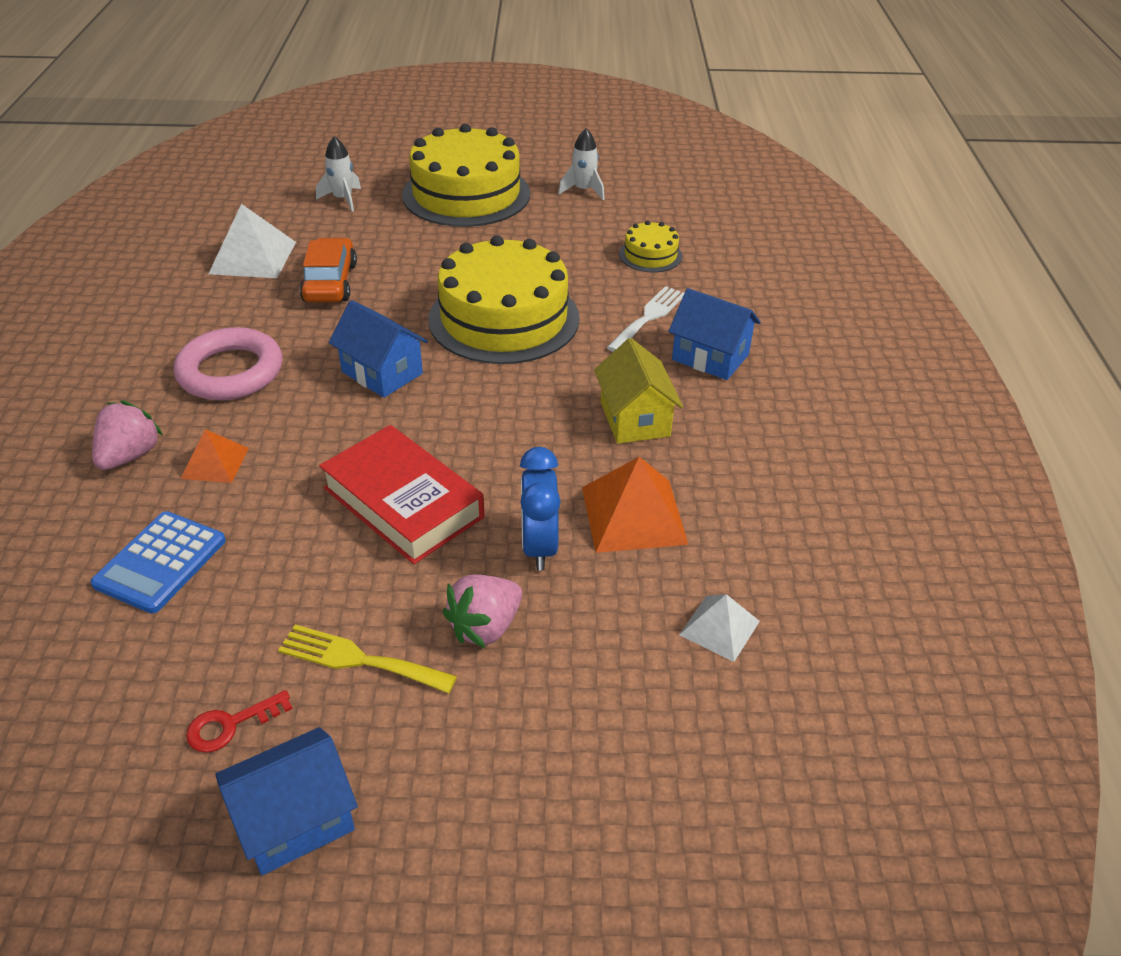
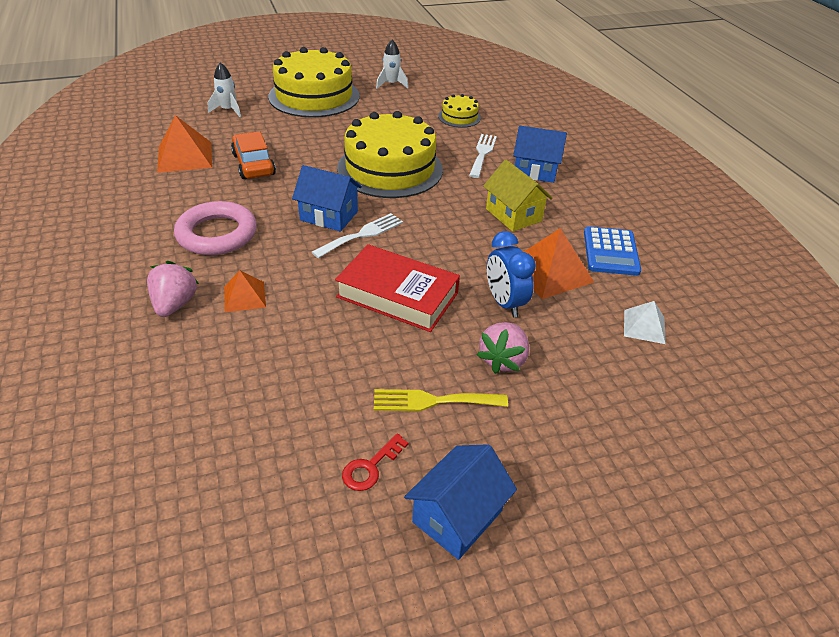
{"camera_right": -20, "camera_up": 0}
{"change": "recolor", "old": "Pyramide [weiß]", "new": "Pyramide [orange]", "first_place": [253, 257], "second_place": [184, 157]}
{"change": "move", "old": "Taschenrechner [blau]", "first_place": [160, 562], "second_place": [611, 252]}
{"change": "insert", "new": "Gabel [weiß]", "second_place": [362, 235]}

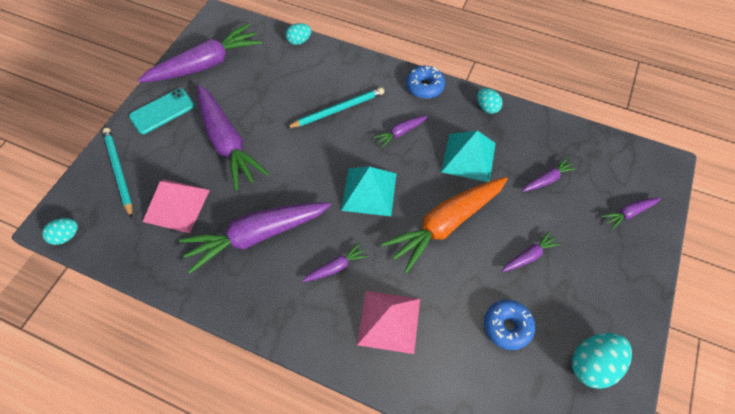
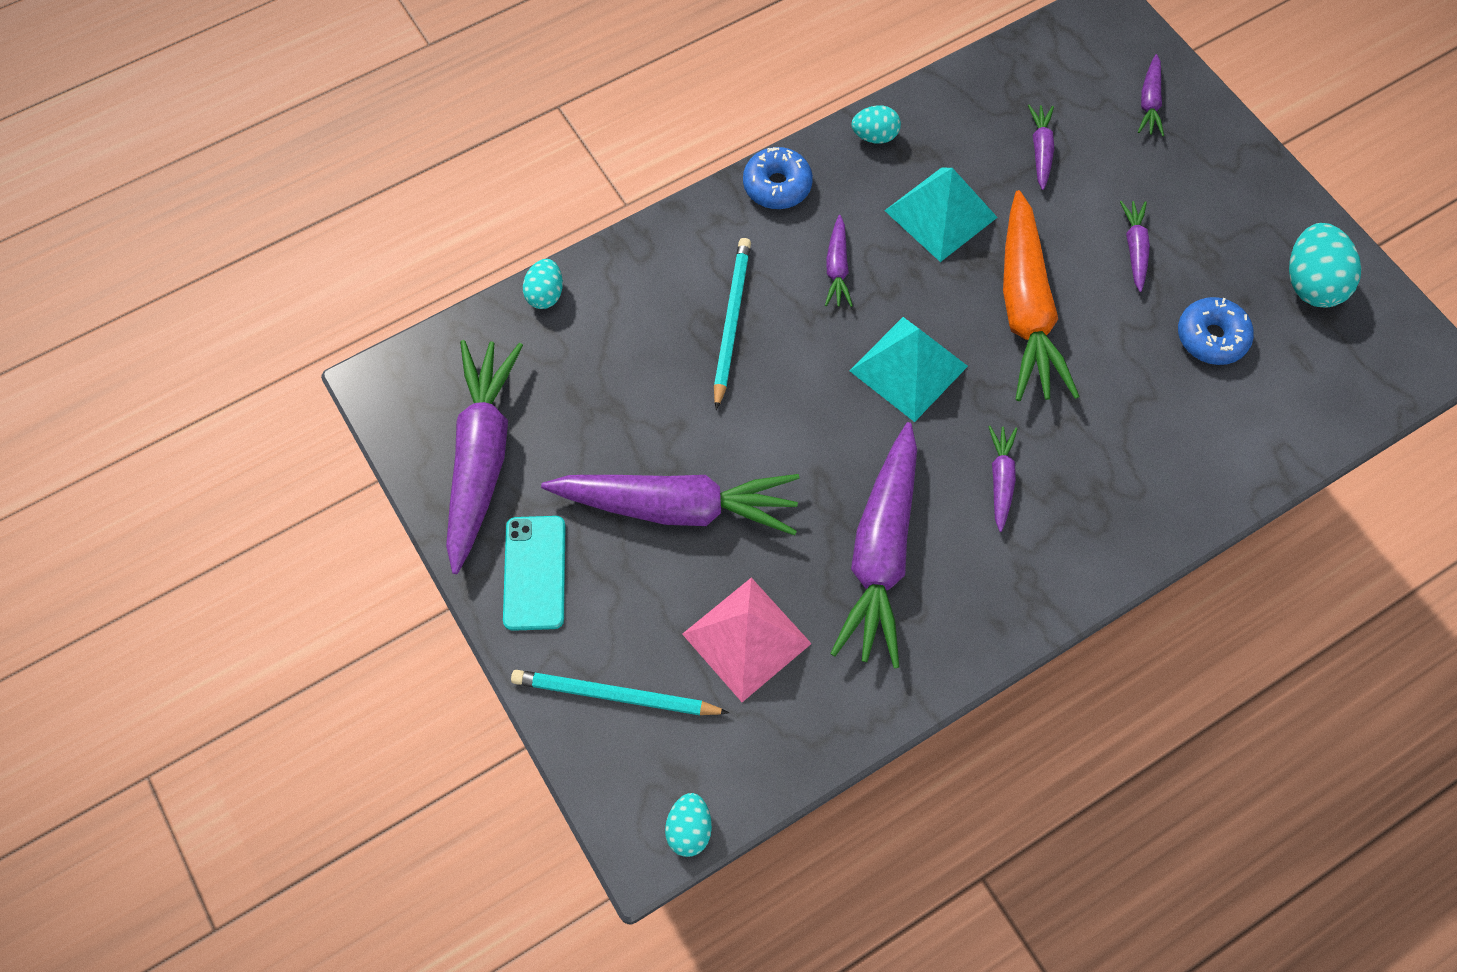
{"camera_right": -55, "camera_up": 5}
{"change": "delete", "old": "Pyramide [rosa]", "first_place": [389, 321]}

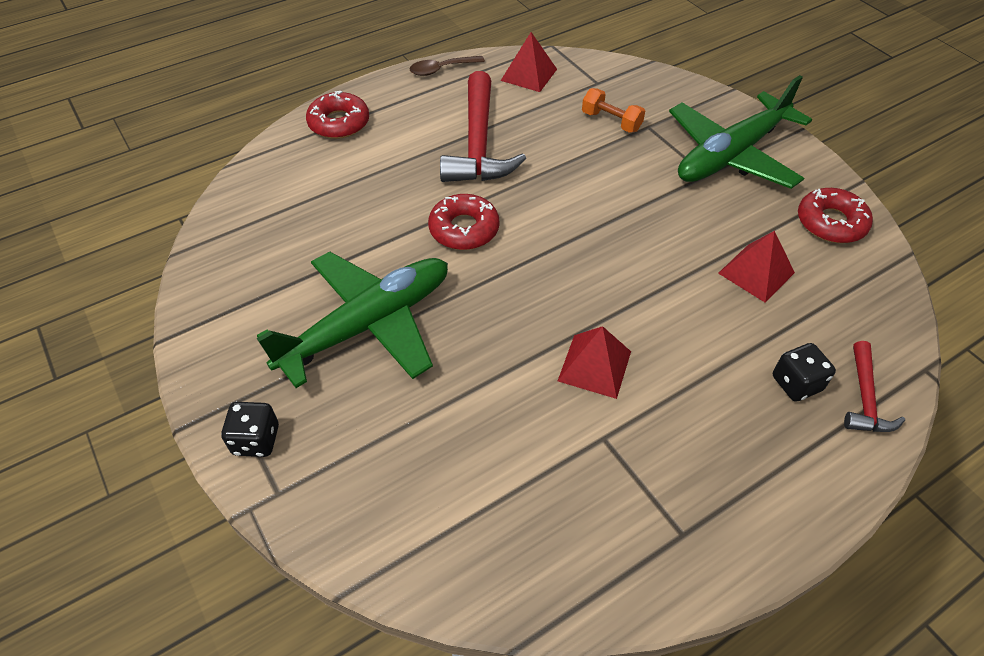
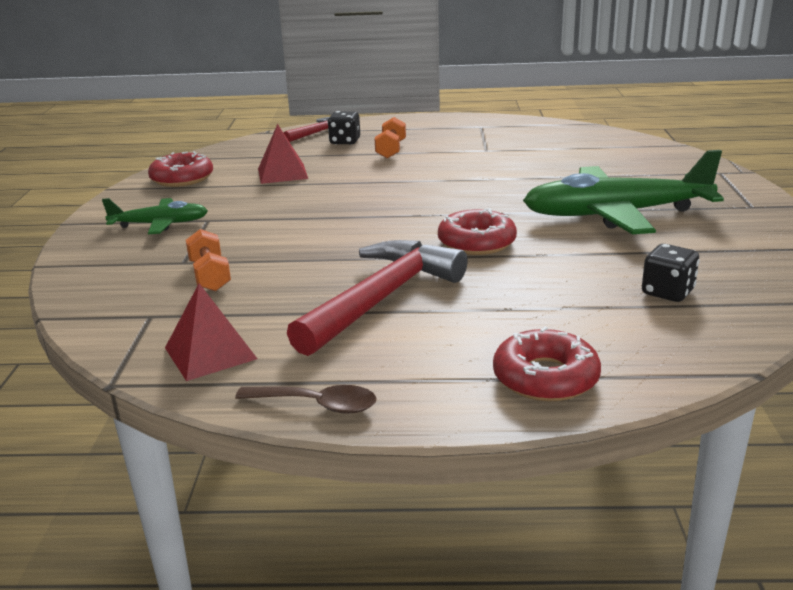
{"camera_right": -145, "camera_up": -25}
{"change": "resize", "old": "Flugzeug [grün]", "first_place": [731, 154], "second_place": [159, 224], "factor": 0.53}
{"change": "delete", "old": "Pyramide [rot]", "first_place": [594, 366]}
{"change": "move", "old": "Spielwürfel [schwarz]", "first_place": [256, 440], "second_place": [667, 292]}
{"change": "insert", "new": "Hantel [orange]", "second_place": [391, 150]}

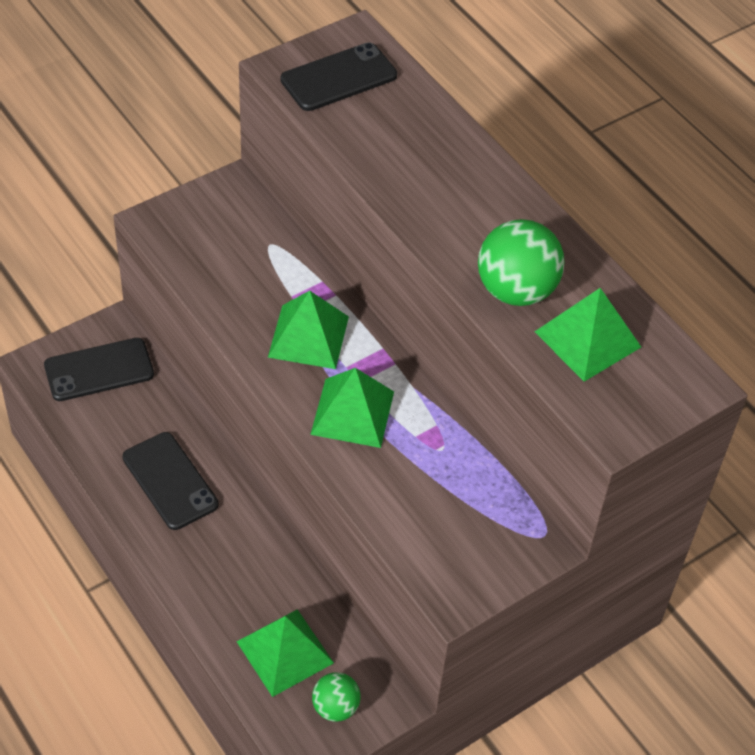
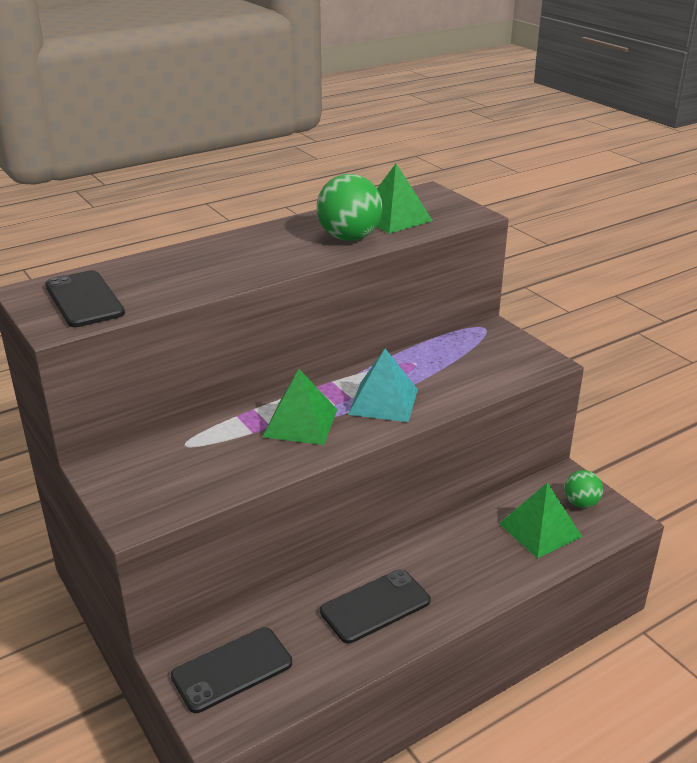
{"camera_right": -85, "camera_up": -20}
{"change": "rotate", "old": "Handy [schwarz]", "first_place": [99, 370], "second_place": [232, 669], "degrees": 75}
{"change": "recolor", "old": "Pyramide [grün]", "new": "Pyramide [türkis]", "first_place": [352, 413], "second_place": [383, 401]}

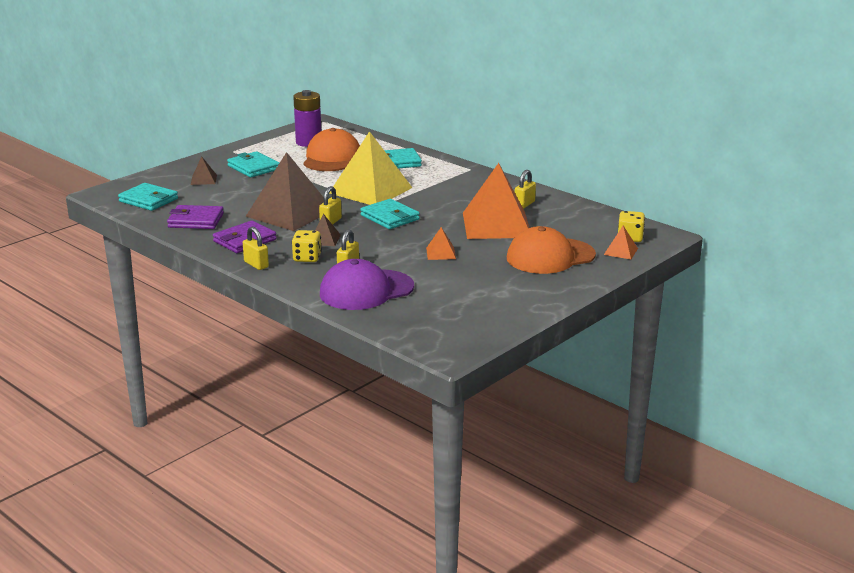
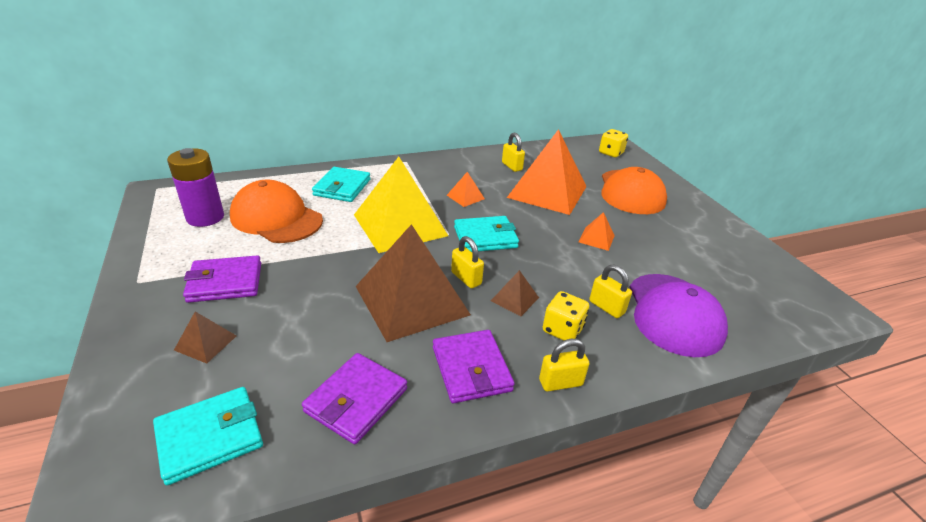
{"camera_right": -65, "camera_up": 10}
{"change": "recolor", "old": "Geldbörse [türkis]", "new": "Geldbörse [lila]", "first_place": [253, 167], "second_place": [225, 282]}
{"change": "move", "old": "Pyramide [orange]", "first_place": [620, 251], "second_place": [465, 197]}

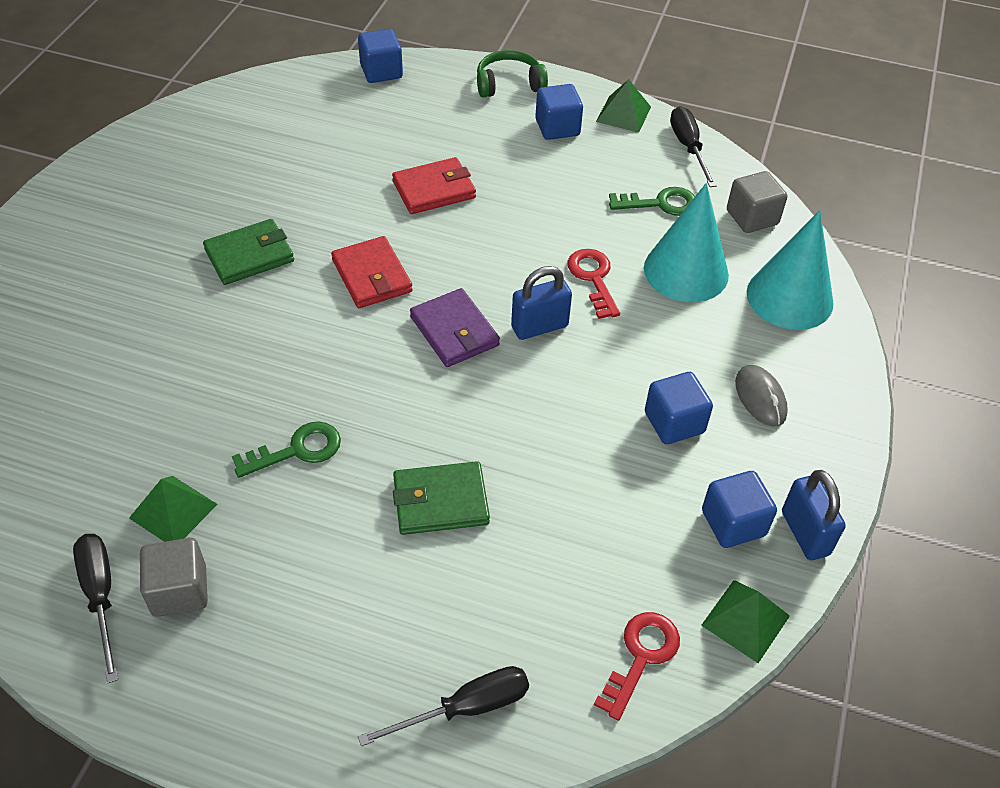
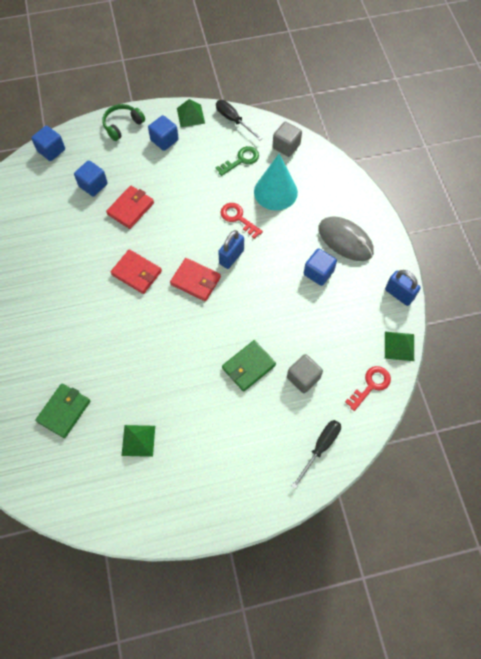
{"camera_right": -30, "camera_up": 15}
{"change": "delete", "old": "Kegel [türkis]", "first_place": [789, 297]}
{"change": "move", "old": "Geldbörse [grün]", "first_place": [249, 255], "second_place": [64, 411]}
{"change": "recolor", "old": "Geldbörse [lila]", "new": "Geldbörse [rot]", "first_place": [454, 331], "second_place": [195, 281]}
{"change": "resize", "old": "Computermaus [grau]", "first_place": [760, 398], "second_place": [345, 240], "factor": 1.7}
{"change": "delete", "old": "Schlüssel [grün]", "first_place": [297, 450]}
{"change": "move", "old": "Kubus [blau]", "first_place": [733, 523], "second_place": [93, 185]}
{"change": "delete", "old": "Schraubenzieher [schwarz]", "first_place": [101, 596]}
{"change": "move", "old": "Kubus [grau]", "first_place": [179, 590], "second_place": [303, 378]}
{"change": "rotate", "old": "Schlüssel [rot]", "first_place": [641, 657], "second_place": [371, 385], "degrees": 45}

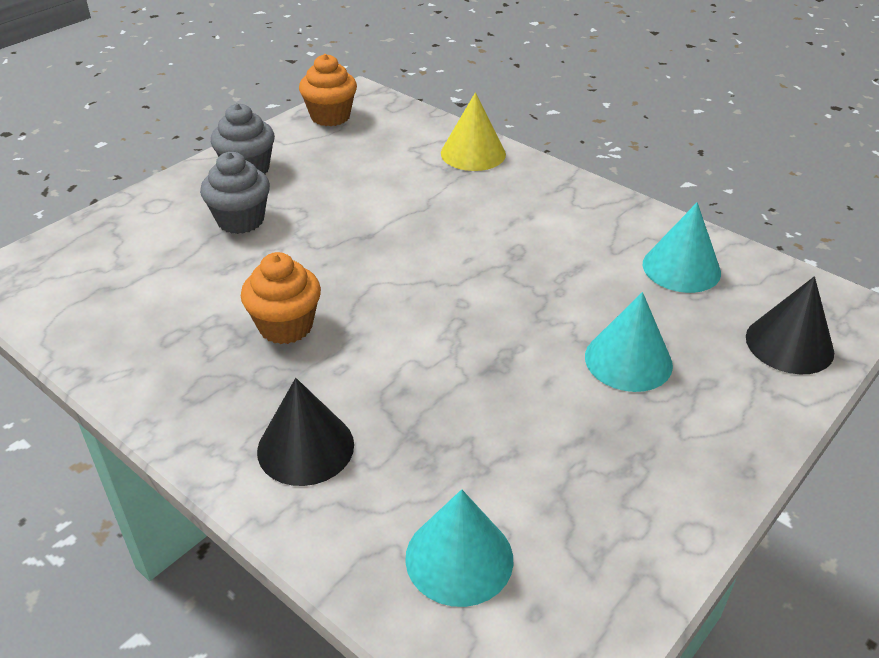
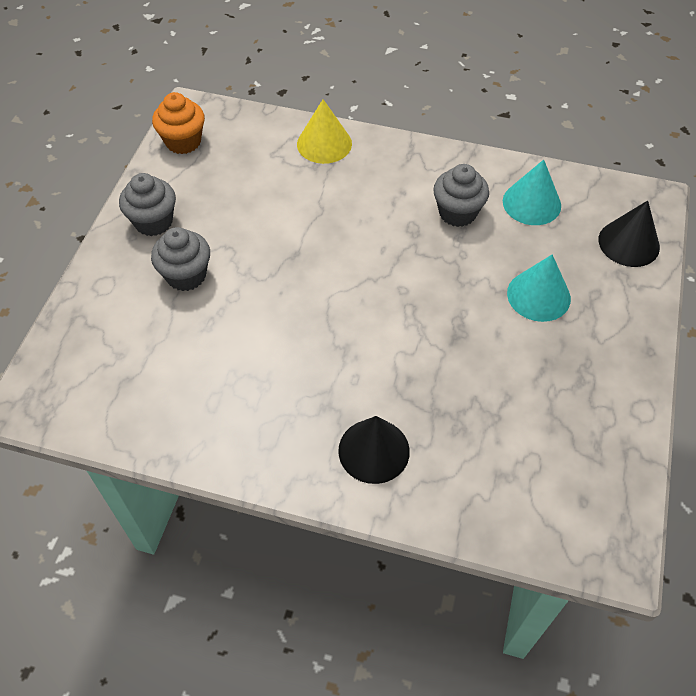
{"camera_right": -25, "camera_up": 15}
{"change": "delete", "old": "Muffin [orange]", "first_place": [286, 326]}
{"change": "delete", "old": "Kegel [türkis]", "first_place": [459, 558]}
{"change": "insert", "new": "Muffin [grau]", "second_place": [457, 213]}

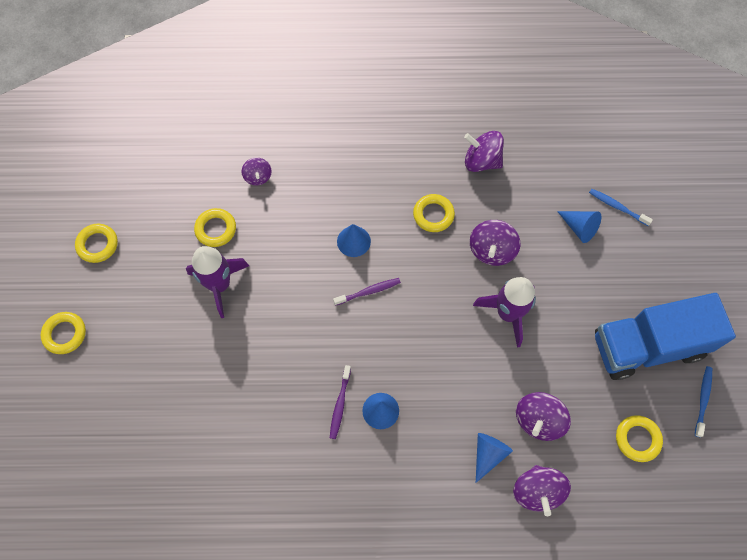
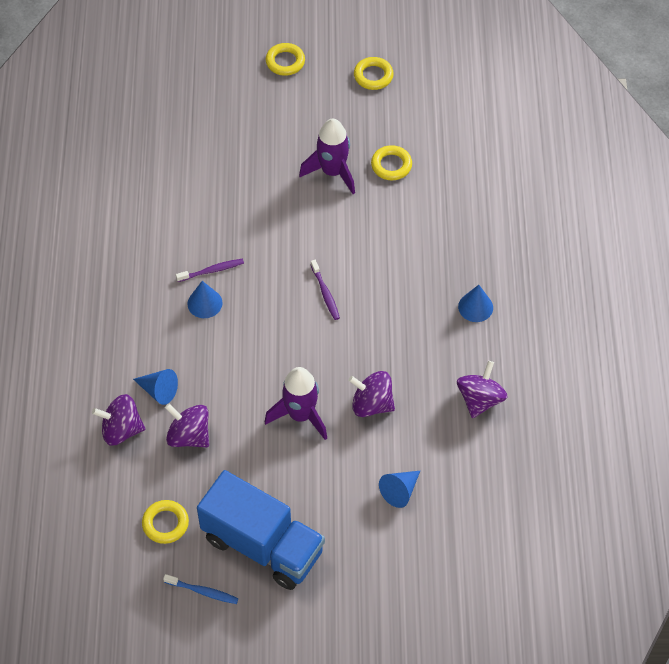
{"camera_right": 90, "camera_up": -10}
{"change": "delete", "old": "Kreisel [lila]", "first_place": [258, 177]}
{"change": "delete", "old": "Zahnbürste [blau]", "first_place": [617, 207]}
{"change": "delete", "old": "Ring [gelb]", "first_place": [433, 215]}
{"change": "move", "old": "Kegel [blau]", "first_place": [353, 241], "second_place": [475, 307]}
{"change": "rotate", "old": "Lastwagen [blau]", "first_place": [648, 346], "second_place": [263, 545], "degrees": 135}
{"change": "rotate", "old": "Zahnbürste [lila]", "first_place": [340, 404], "second_place": [212, 270], "degrees": 150}

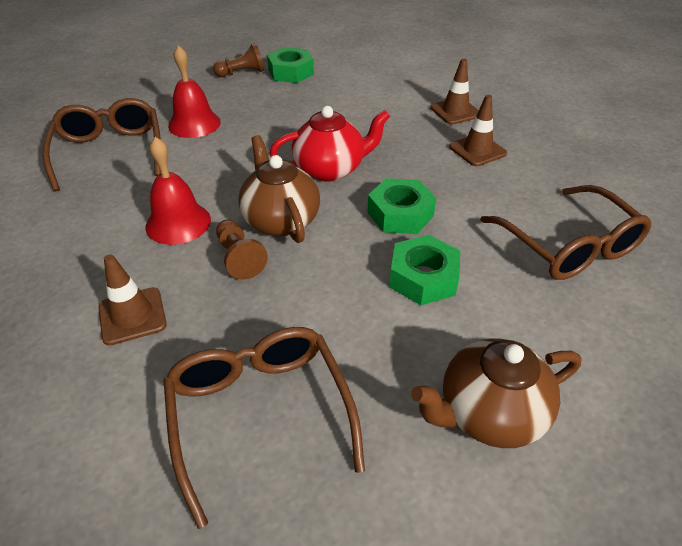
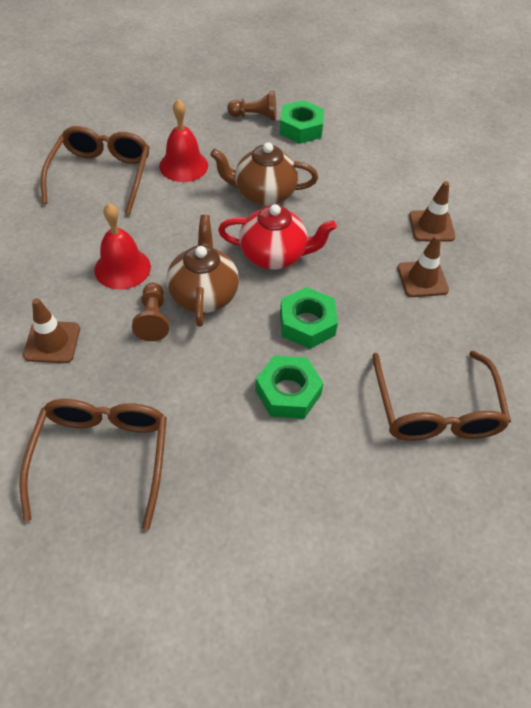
{"camera_right": 20, "camera_up": 10}
{"change": "move", "old": "Teekanne [braun]", "first_place": [489, 413], "second_place": [263, 194]}

